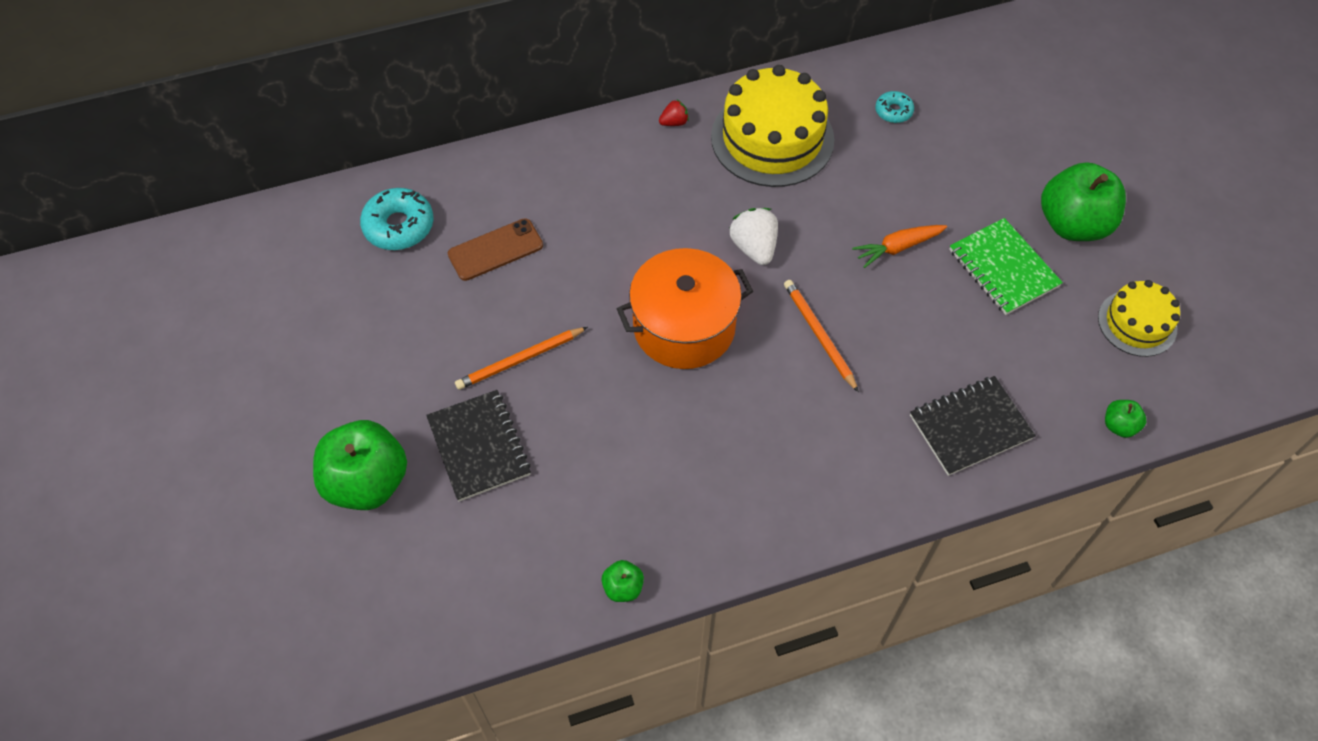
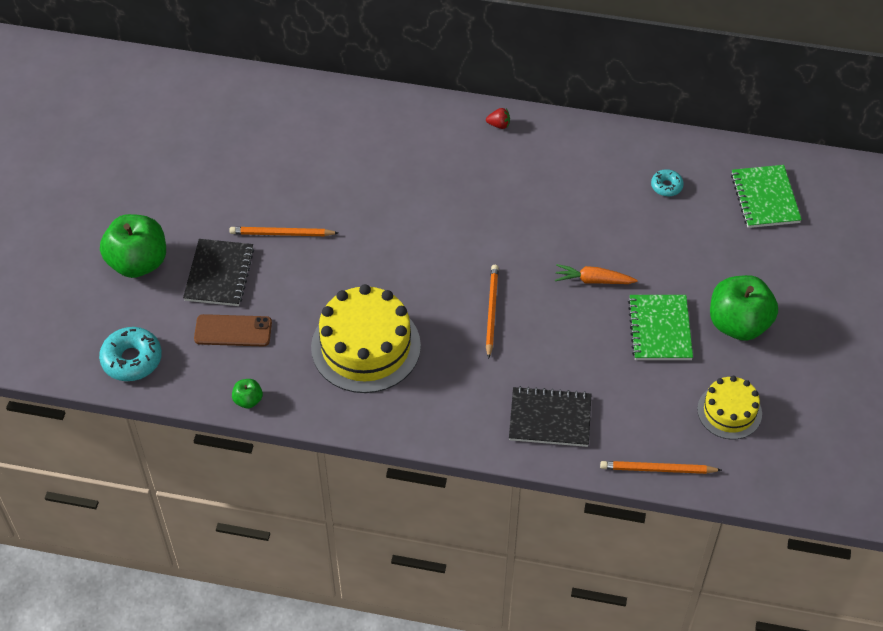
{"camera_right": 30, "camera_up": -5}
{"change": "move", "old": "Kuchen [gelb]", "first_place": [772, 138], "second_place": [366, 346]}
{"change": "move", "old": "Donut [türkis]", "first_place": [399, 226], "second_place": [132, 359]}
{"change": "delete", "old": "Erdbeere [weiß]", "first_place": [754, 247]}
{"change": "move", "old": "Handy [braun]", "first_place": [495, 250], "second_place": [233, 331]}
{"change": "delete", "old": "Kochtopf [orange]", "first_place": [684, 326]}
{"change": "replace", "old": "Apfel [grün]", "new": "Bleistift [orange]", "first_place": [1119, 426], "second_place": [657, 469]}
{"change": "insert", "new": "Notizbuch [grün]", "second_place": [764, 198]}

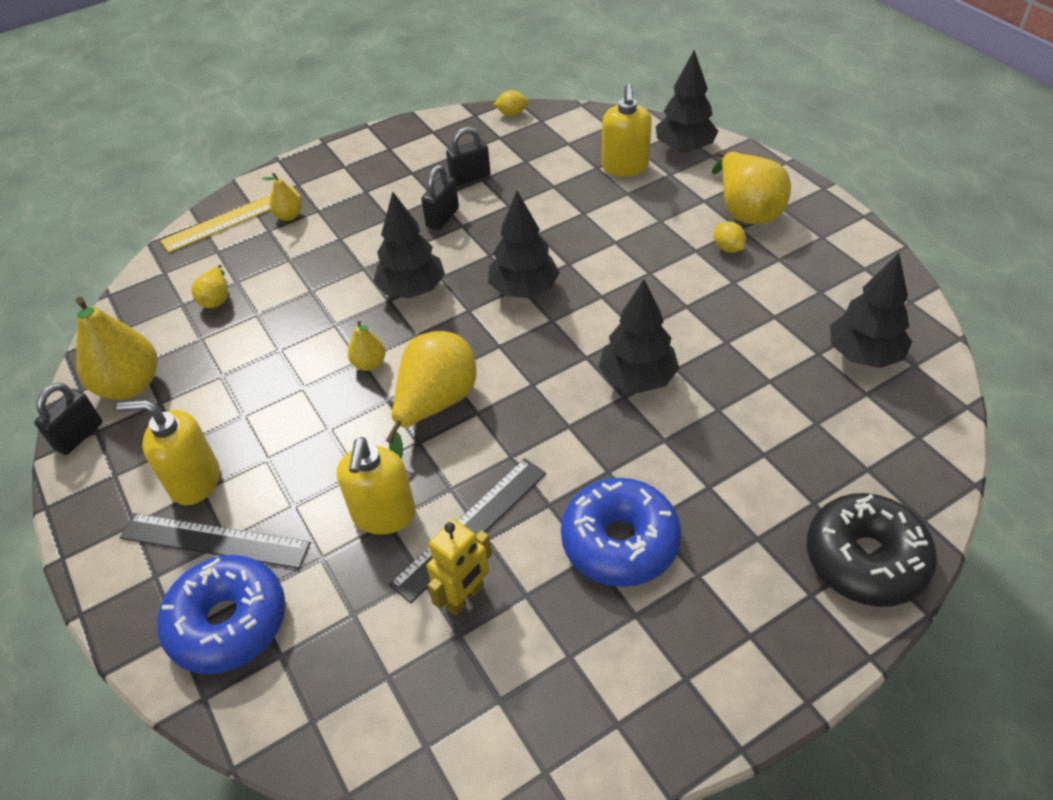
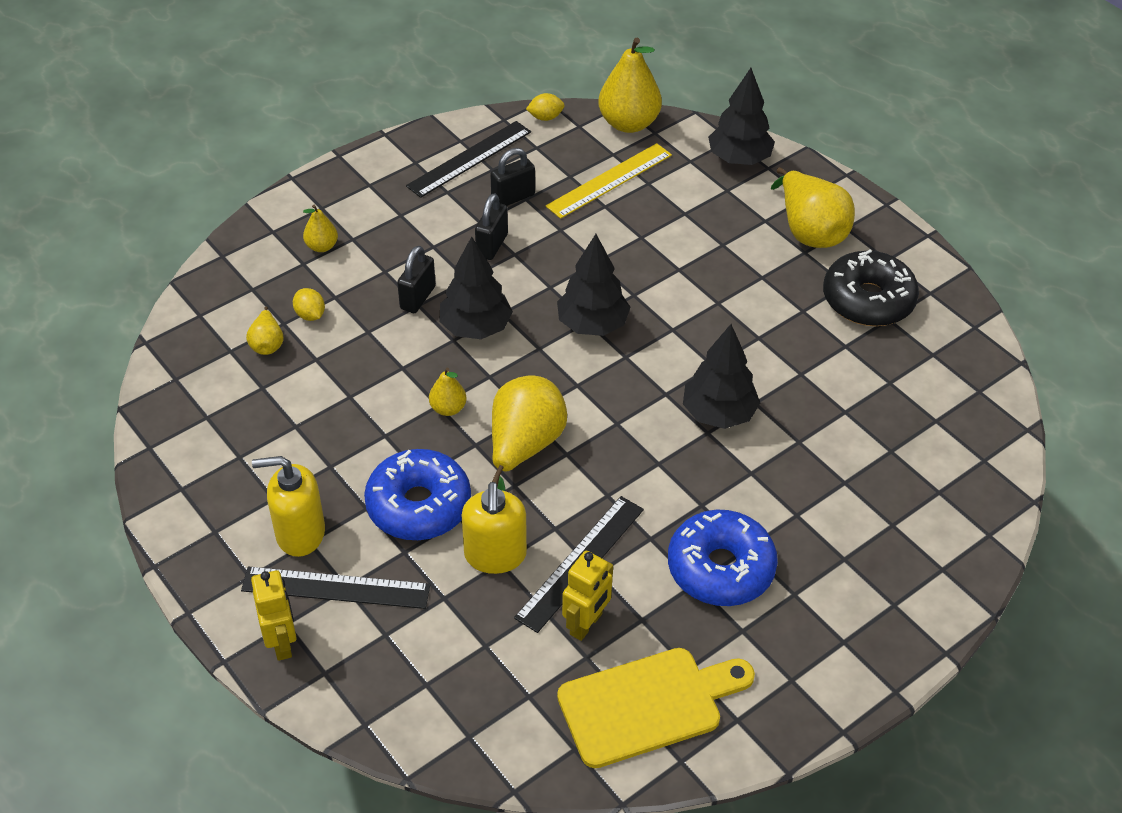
{"camera_right": -10, "camera_up": 0}
{"change": "delete", "old": "Seifenspender [gelb]", "first_place": [625, 167]}
{"change": "move", "old": "Lineal [gelb]", "first_place": [232, 219], "second_place": [609, 180]}
{"change": "move", "old": "Zitrone [gelb]", "first_place": [728, 248], "second_place": [310, 315]}
{"change": "delete", "old": "Baum [schwarz]", "first_place": [864, 355]}
{"change": "move", "old": "Birne [gelb]", "first_place": [130, 385], "second_place": [628, 123]}
{"change": "move", "old": "Vorhängeschloss [schwarz]", "first_place": [79, 436], "second_place": [418, 298]}
{"change": "move", "old": "Donut [schwarz]", "first_place": [865, 559], "second_place": [868, 300]}
{"change": "move", "old": "Donut [blau]", "first_place": [228, 622], "second_place": [419, 505]}
{"change": "insert", "new": "Lineal [schwarz]", "second_place": [469, 159]}
{"change": "insert", "new": "Roboter [gelb]", "second_place": [282, 642]}
{"change": "insert", "new": "Schneidebrett [gelb]", "second_place": [648, 705]}

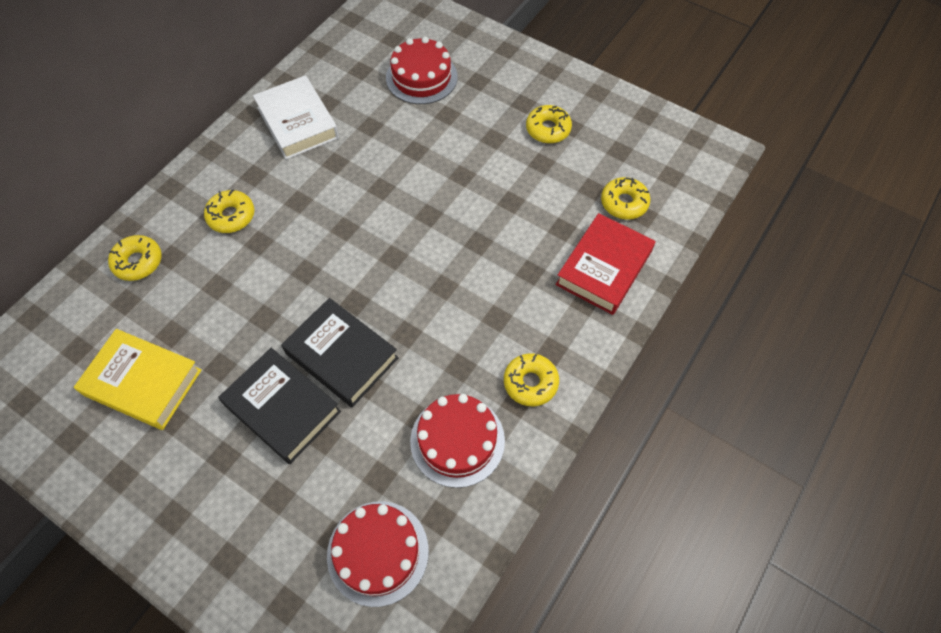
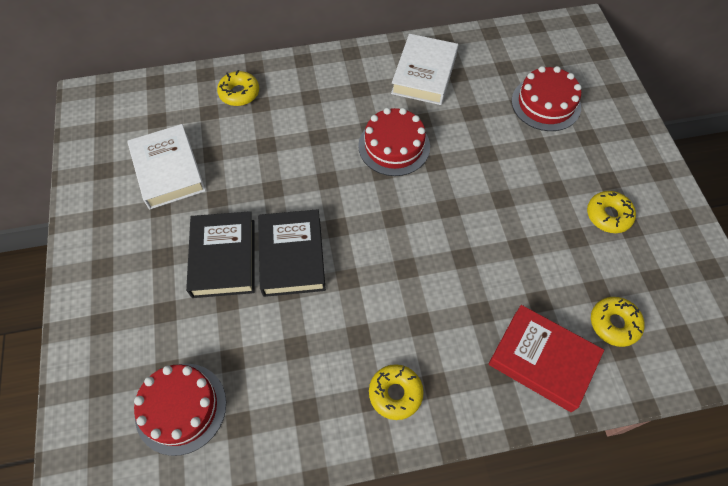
{"camera_right": 45, "camera_up": 0}
{"change": "delete", "old": "Donut [gelb]", "first_place": [231, 216]}
{"change": "rotate", "old": "Buch [rot]", "first_place": [604, 268], "second_place": [542, 360], "degrees": 45}
{"change": "recolor", "old": "Buch [gelb]", "new": "Buch [weiß]", "first_place": [143, 382], "second_place": [168, 171]}
{"change": "move", "old": "Kuchen [rot]", "first_place": [457, 440], "second_place": [394, 146]}

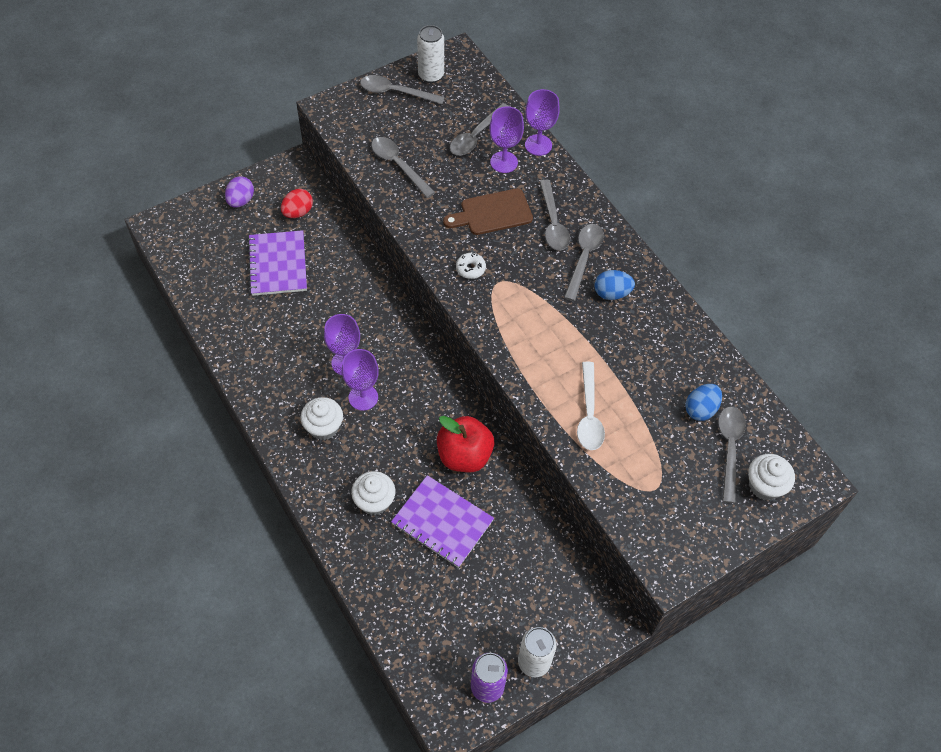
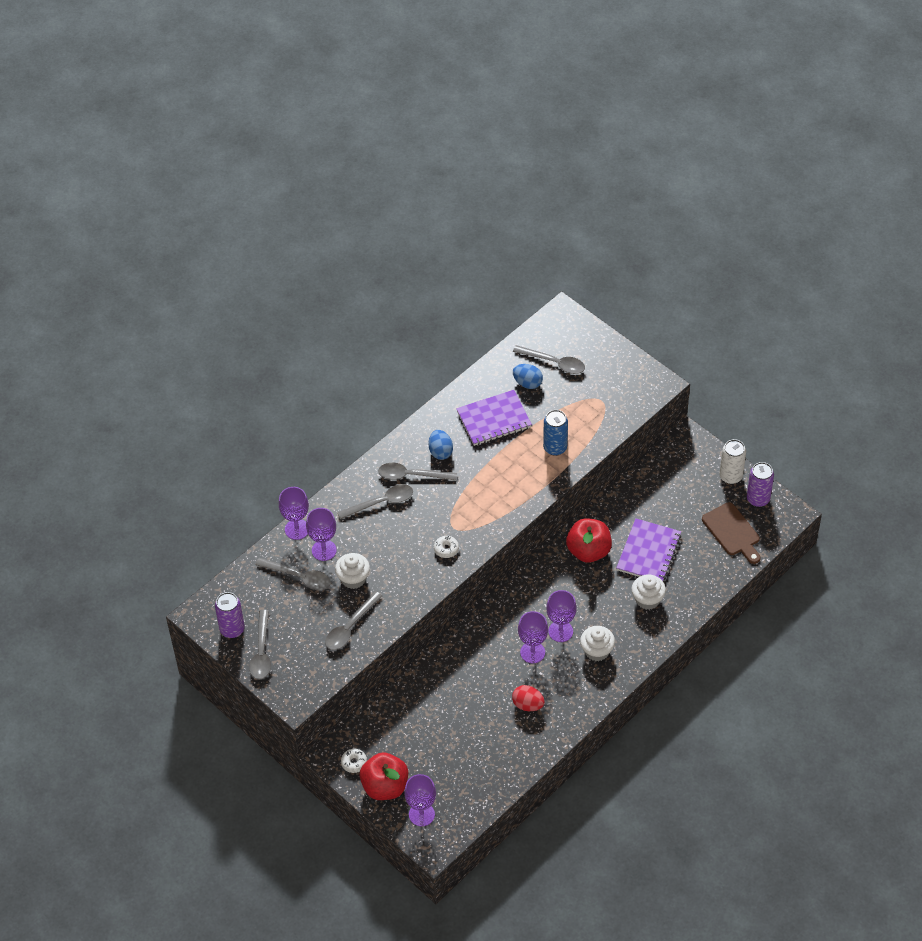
{"camera_right": -100, "camera_up": -5}
{"change": "recolor", "old": "Dose [weiß]", "new": "Dose [lila]", "first_place": [431, 75], "second_place": [232, 629]}
{"change": "replace", "old": "Ei [lila]", "new": "Apfel [rot]", "first_place": [241, 201], "second_place": [385, 786]}
{"change": "move", "old": "Schneidebrett [braun]", "first_place": [492, 213], "second_place": [732, 532]}
{"change": "move", "old": "Ei [rot]", "first_place": [298, 212], "second_place": [528, 705]}
{"change": "move", "old": "Notizbuch [lila]", "first_place": [278, 264], "second_place": [494, 419]}
{"change": "replace", "old": "Löffel [weiß]", "new": "Dose [blau]", "first_place": [589, 414], "second_place": [555, 448]}
{"change": "rotate", "old": "Löffel [grau]", "first_place": [729, 448], "second_place": [554, 363], "degrees": -150}
{"change": "move", "old": "Muffin [weiß]", "first_place": [764, 486], "second_place": [353, 578]}
{"change": "insert", "new": "Donut [weiß]", "second_place": [354, 762]}
{"change": "insert", "new": "Kelch [lila]", "second_place": [421, 814]}

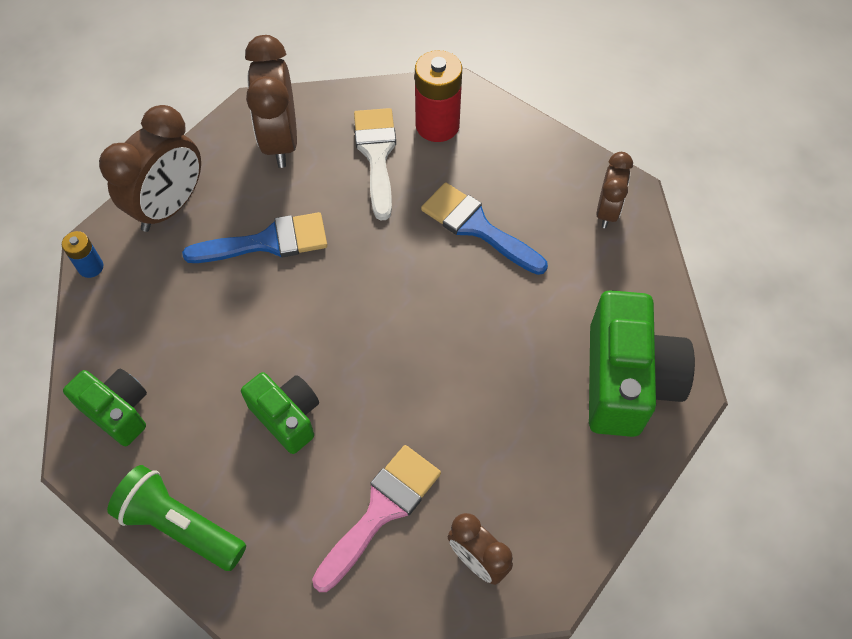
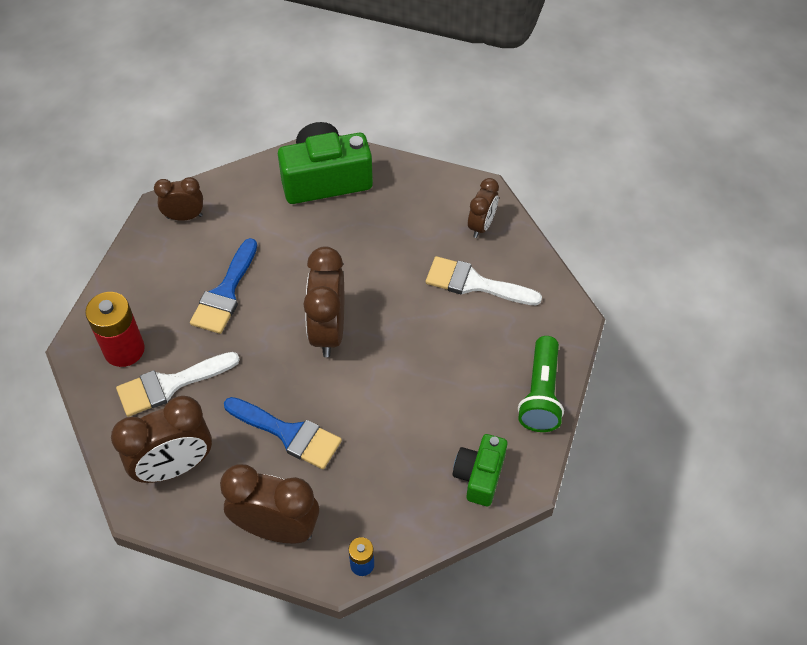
{"camera_right": -110, "camera_up": -5}
{"change": "rotate", "old": "Pinsel [blau]", "first_place": [267, 242], "second_place": [288, 434], "degrees": 150}
{"change": "delete", "old": "Kamera [grün]", "first_place": [287, 416]}
{"change": "recolor", "old": "Pinsel [rosa]", "new": "Pinsel [weiß]", "first_place": [381, 511], "second_place": [474, 283]}
{"change": "insert", "new": "Wecker [braun]", "second_place": [328, 331]}

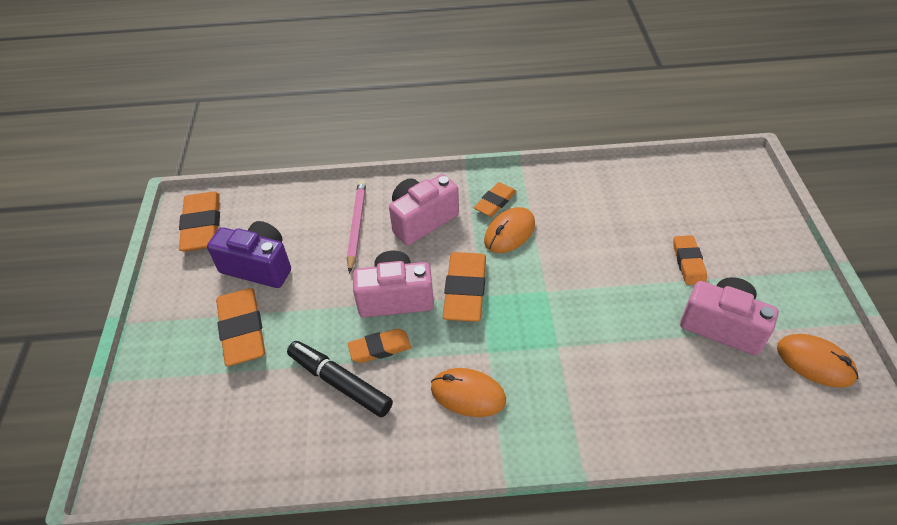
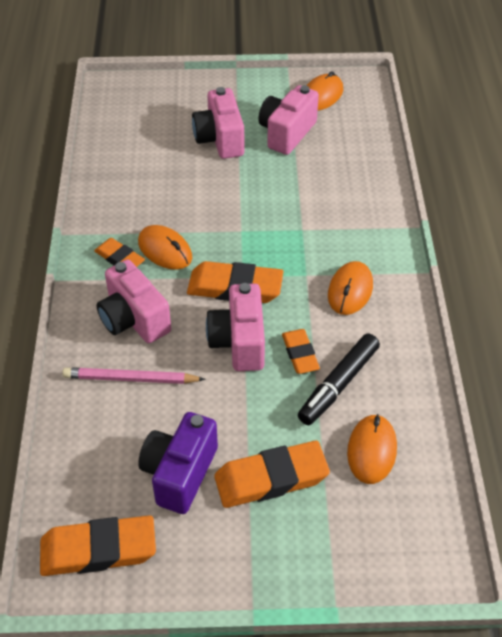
{"camera_right": -90, "camera_up": 0}
{"change": "replace", "old": "Radiergummi [orange]", "new": "Kamera [rosa]", "first_place": [688, 262], "second_place": [220, 139]}
{"change": "insert", "new": "Computermaus [orange]", "second_place": [371, 450]}

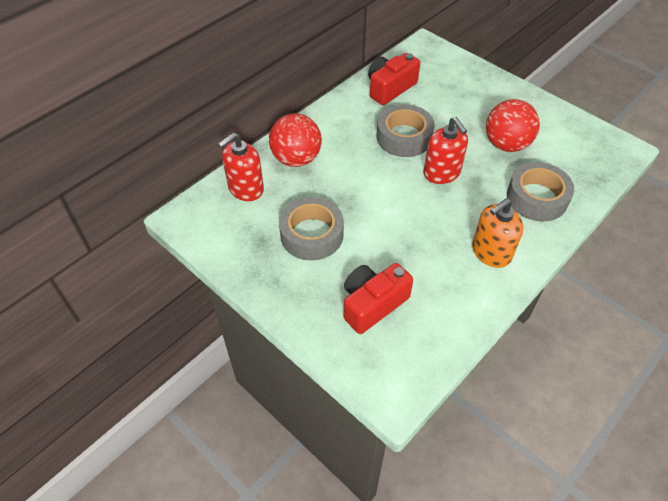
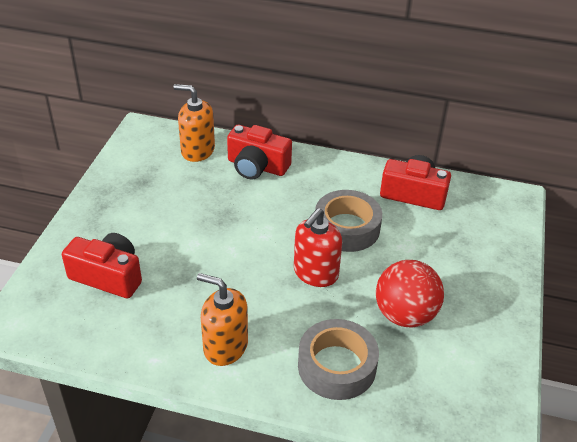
{"camera_right": 60, "camera_up": -10}
{"change": "replace", "old": "Ball [rot]", "new": "Kamera [rot]", "first_place": [296, 159], "second_place": [257, 166]}
{"change": "recolor", "old": "Seifenspender [rot]", "new": "Seifenspender [orange]", "first_place": [245, 189], "second_place": [197, 150]}
{"change": "delete", "old": "Klebeband [grau]", "first_place": [311, 234]}

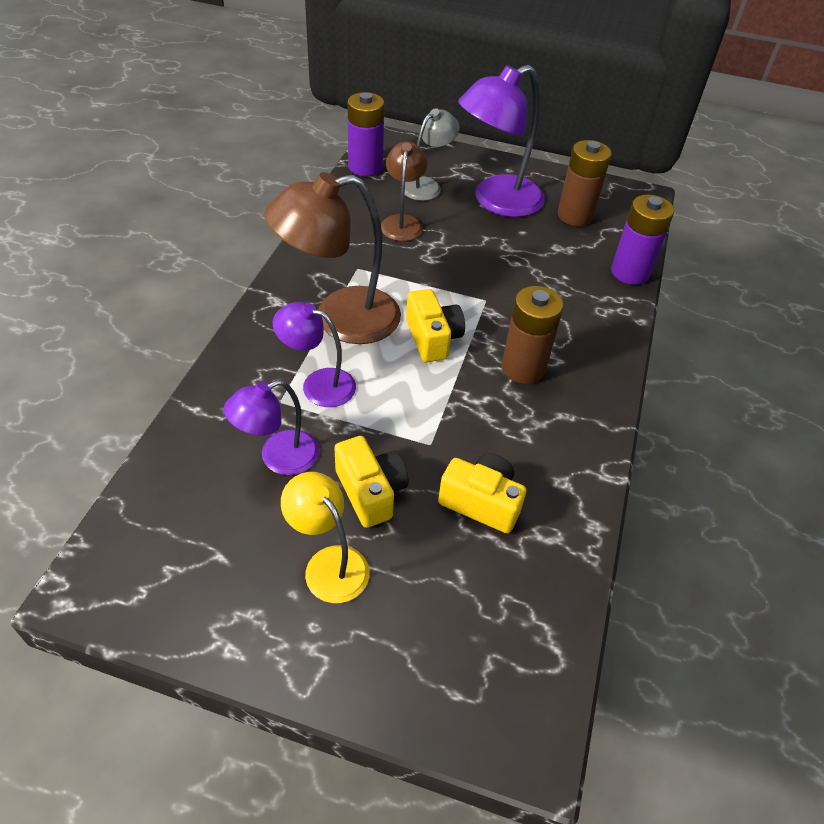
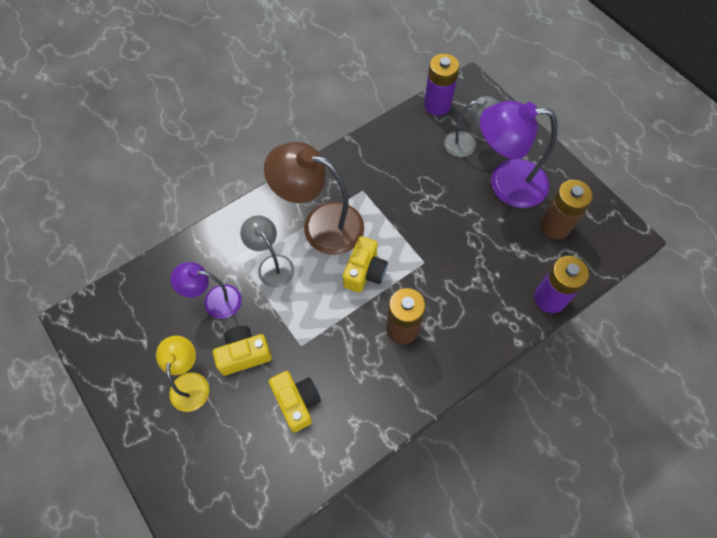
{"camera_right": 40, "camera_up": 15}
{"change": "delete", "old": "Lampe [braun]", "first_place": [402, 222]}
{"change": "recolor", "old": "Lampe [lila]", "new": "Lampe [grau]", "first_place": [318, 384], "second_place": [272, 265]}
{"change": "rotate", "old": "Kamera [gelb]", "first_place": [370, 491], "second_place": [244, 354], "degrees": -120}

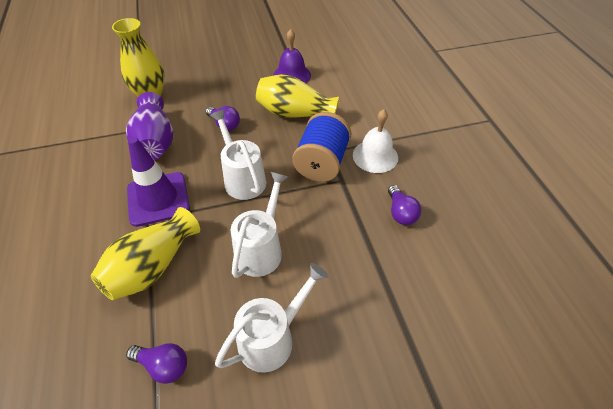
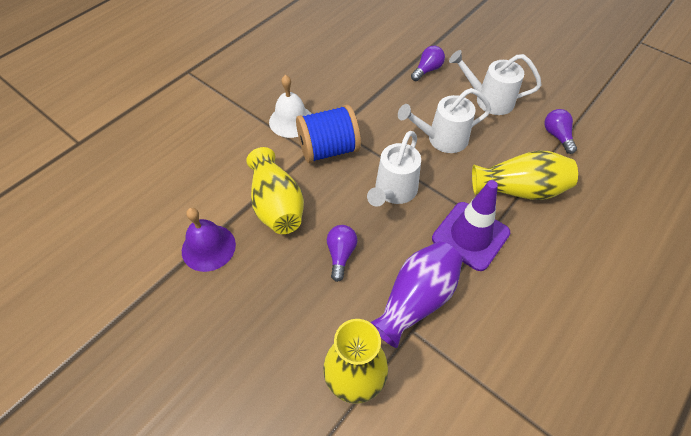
{"camera_right": -125, "camera_up": 5}
{"change": "move", "old": "Glühbirne [lila]", "first_place": [400, 212], "second_place": [427, 70]}

